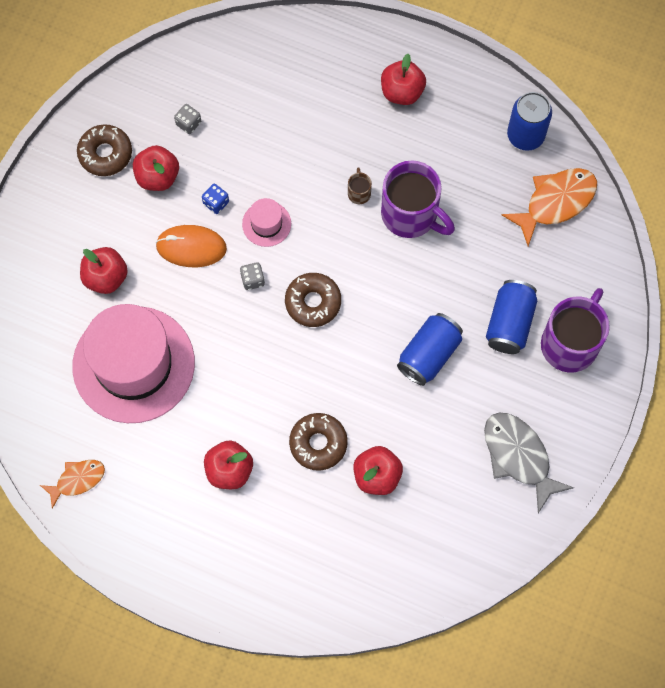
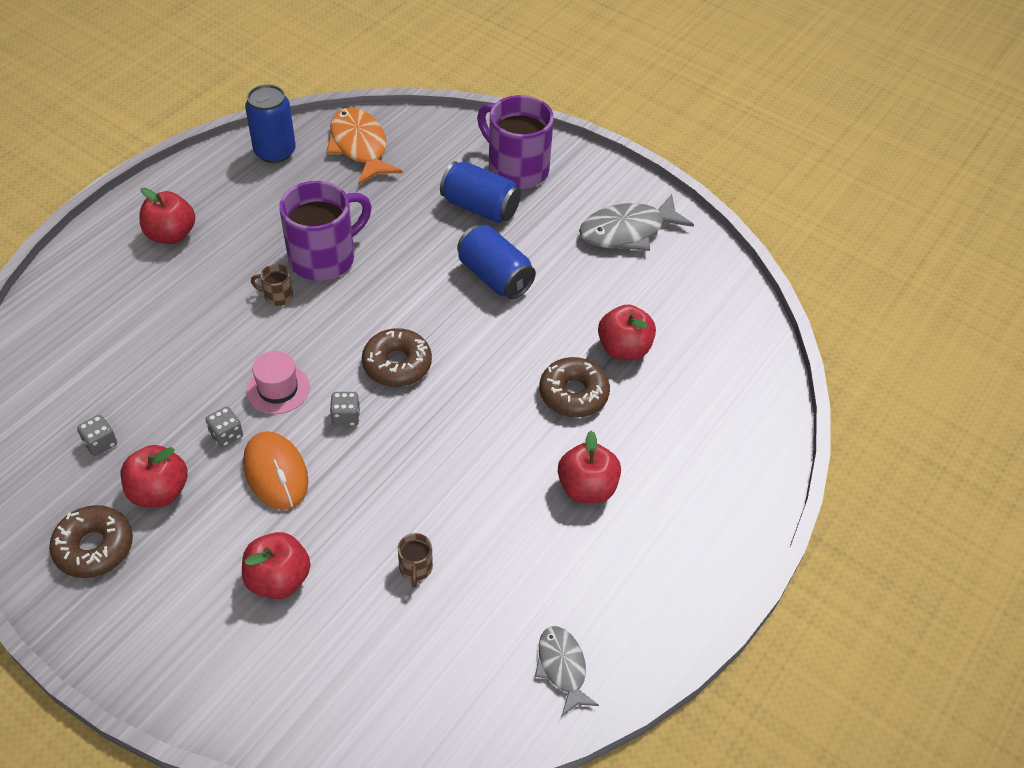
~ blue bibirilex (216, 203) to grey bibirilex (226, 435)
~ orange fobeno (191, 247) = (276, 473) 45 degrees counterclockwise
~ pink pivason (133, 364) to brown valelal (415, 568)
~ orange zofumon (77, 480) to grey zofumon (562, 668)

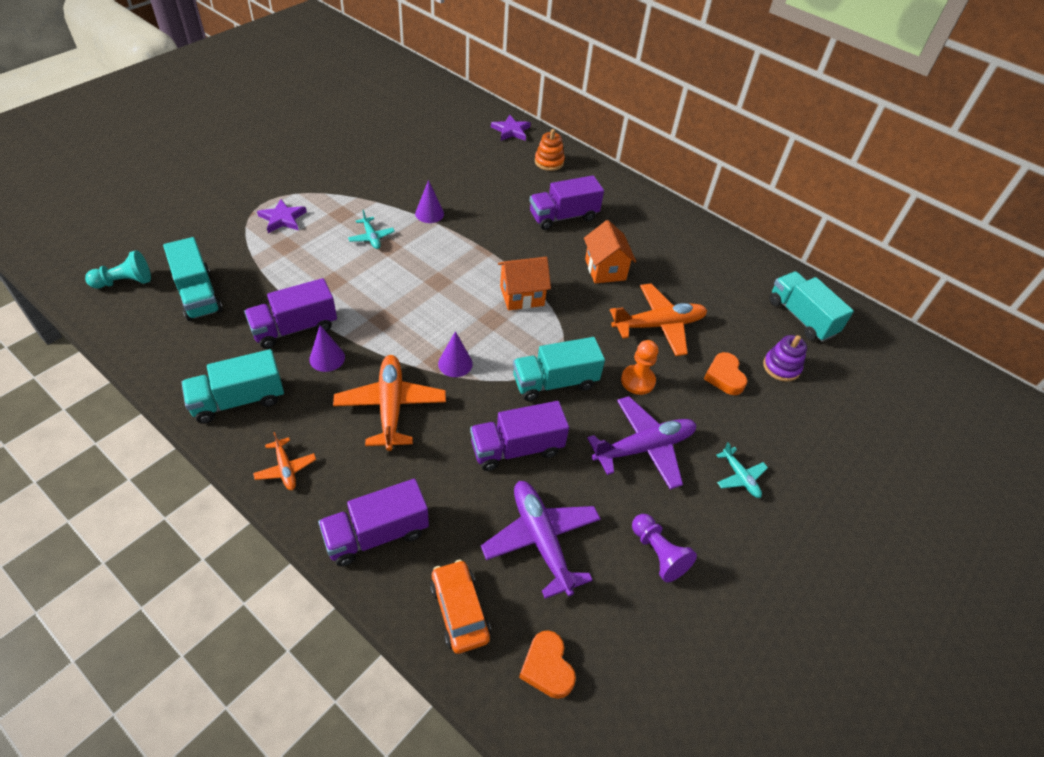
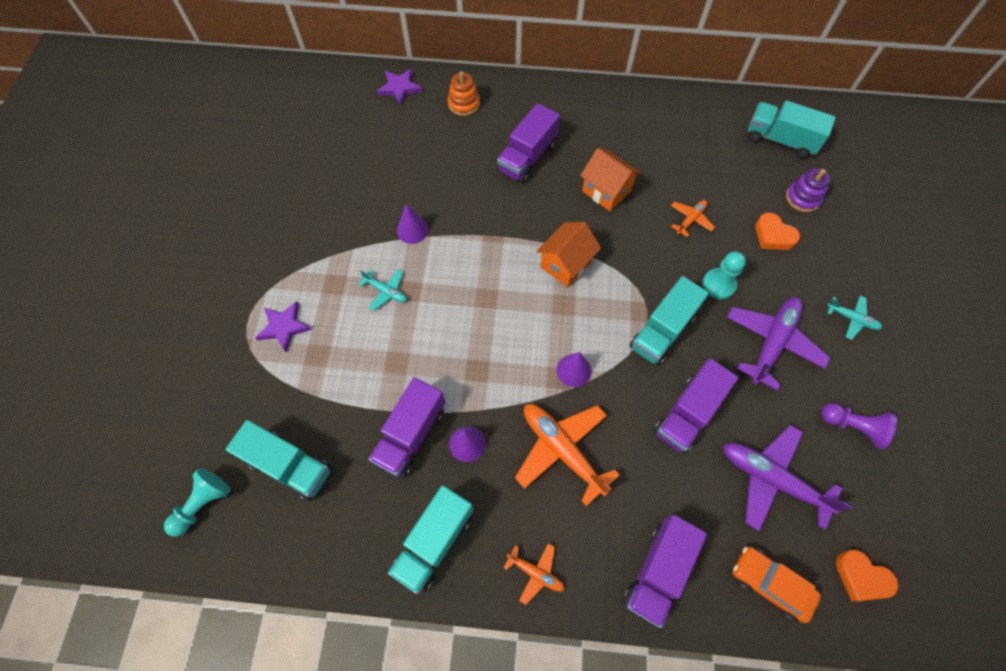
~ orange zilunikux (659, 325) = (690, 219) x0.51
~ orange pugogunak (637, 381) to turquoise pugogunak (718, 284)

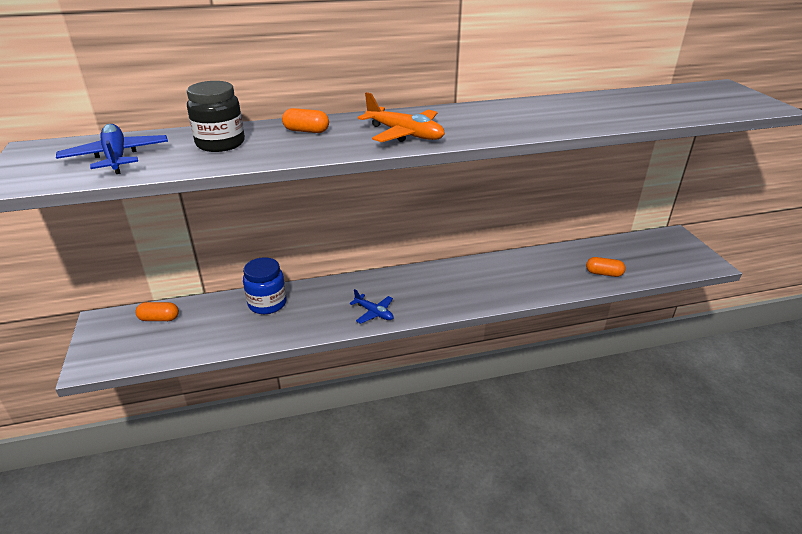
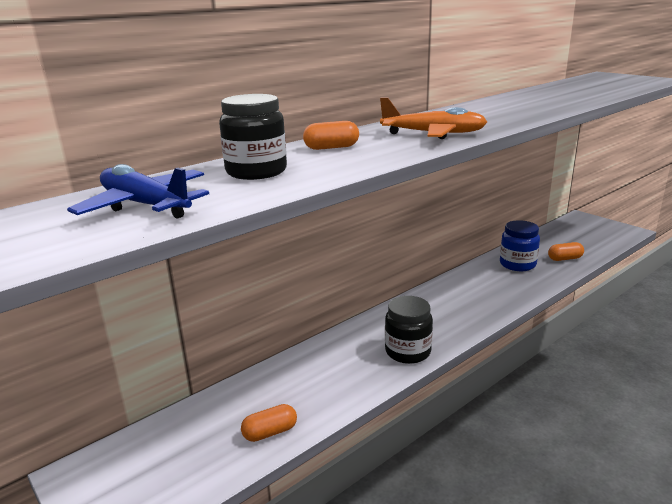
~ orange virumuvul (159, 319) to (270, 432)
~ blue zilunikux (374, 313) to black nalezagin (408, 352)
~ blue nalezagin (267, 303) to (517, 264)

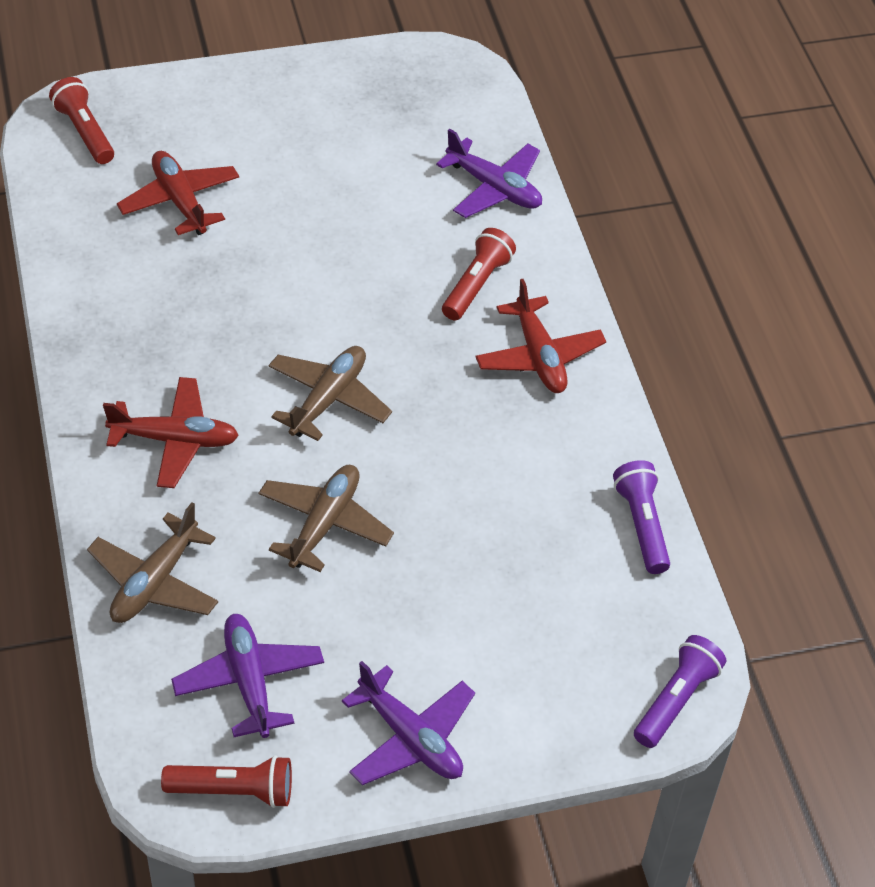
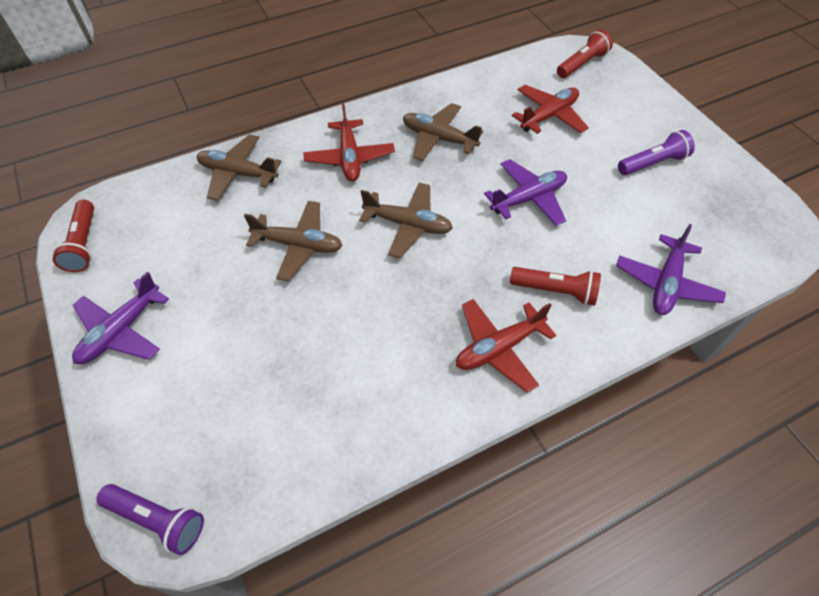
+ brown zilunikux (439, 138)
~ purple zilunikux (249, 681) to (528, 198)
~ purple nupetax (642, 525) to (653, 163)

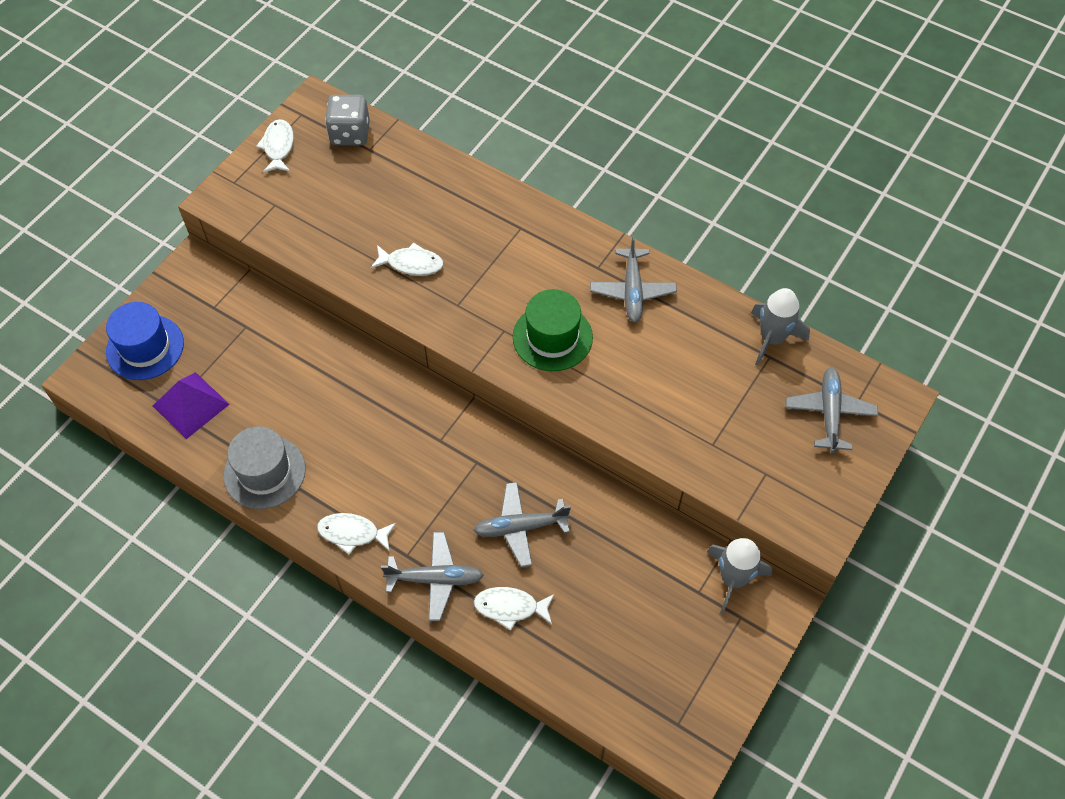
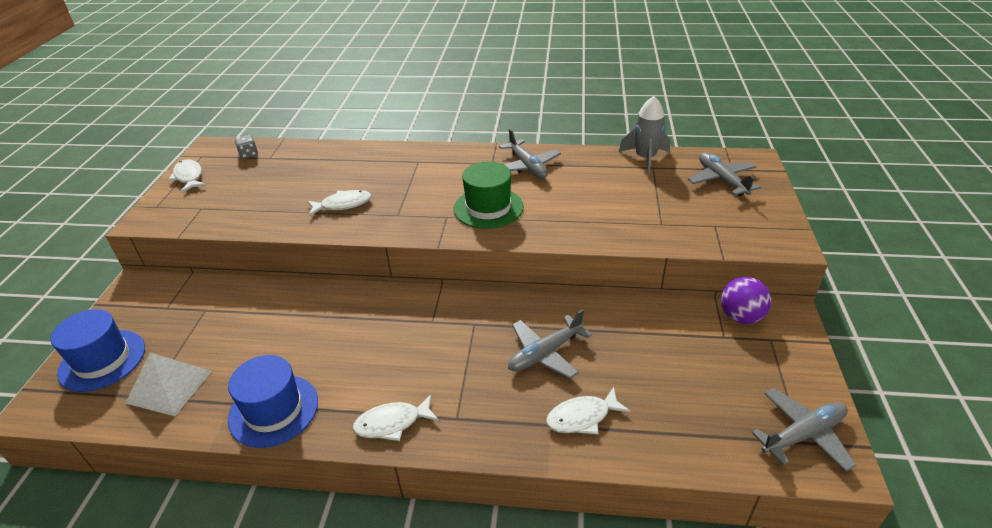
~ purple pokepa (191, 405) to white pokepa (169, 386)
~ grey pivason (264, 472) to blue pivason (273, 410)
~ grey bibirilex (350, 134) = (248, 154) x0.55
~ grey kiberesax (733, 579) to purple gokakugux (740, 317)
~ grey zilunikux (435, 579) to (803, 434)

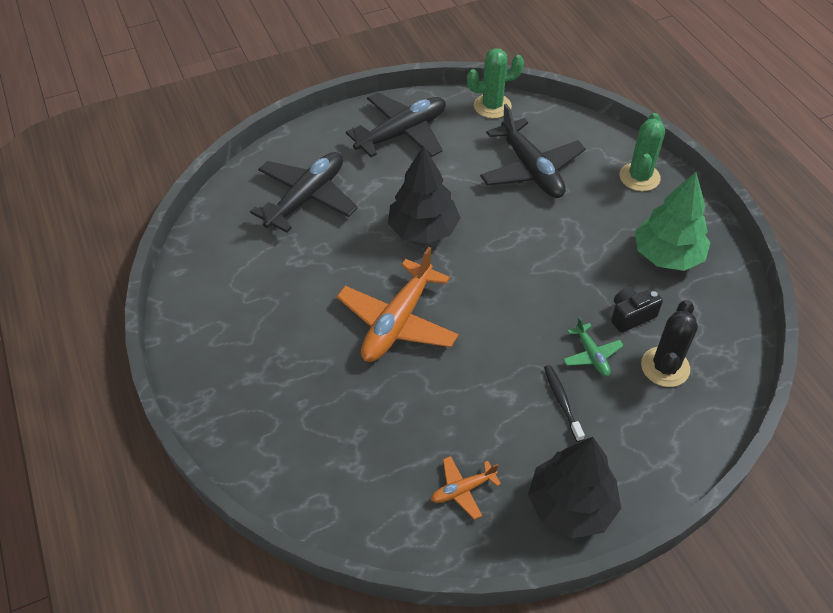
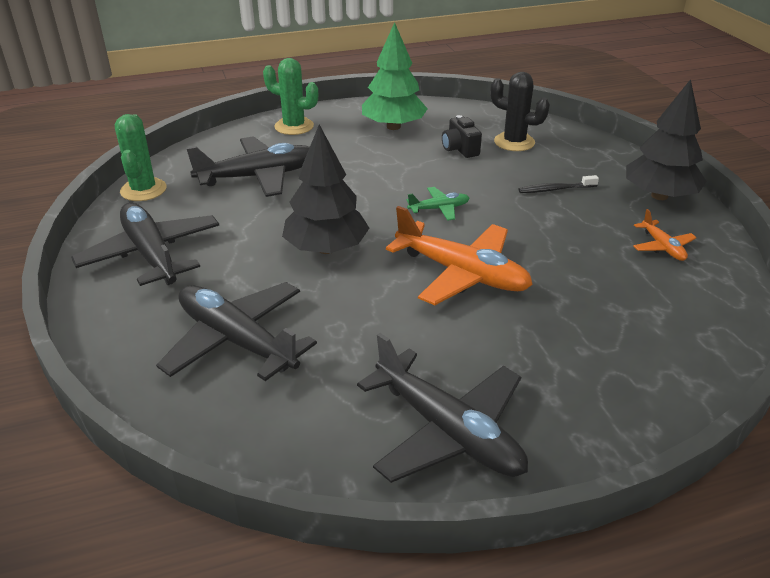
+ black zilunikux (448, 431)
~ green zilunikux (591, 355) to (439, 209)

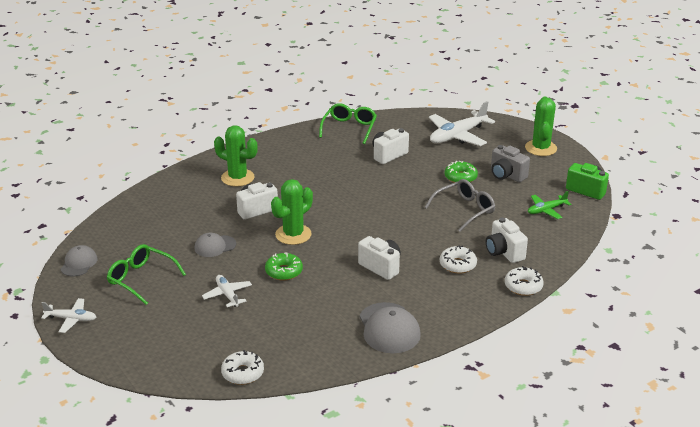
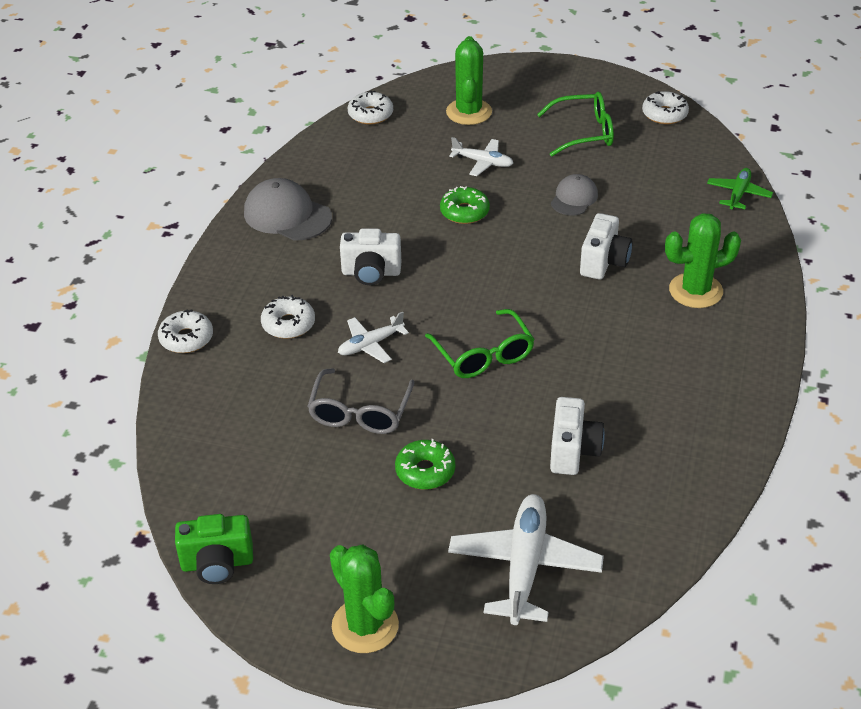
~ white zilunikux (71, 319) to (370, 345)
~ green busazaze (349, 128) to (484, 355)
~ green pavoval (293, 234) to (469, 112)
~ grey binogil (79, 263) to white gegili (664, 114)
~ green zilunikux (546, 210) to (738, 194)
- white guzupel (504, 252)
- grey guzupel (506, 175)

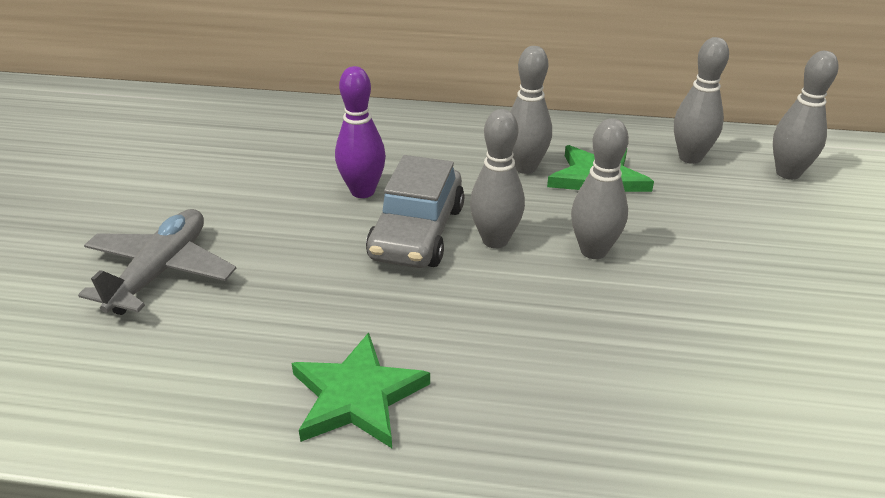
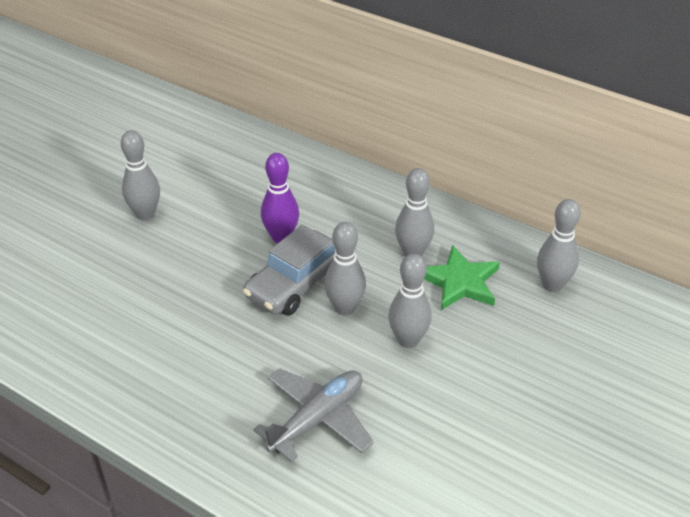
~ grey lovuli (788, 173) to (145, 214)
~ grey zilunikux (160, 272) to (317, 419)
- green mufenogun (357, 396)

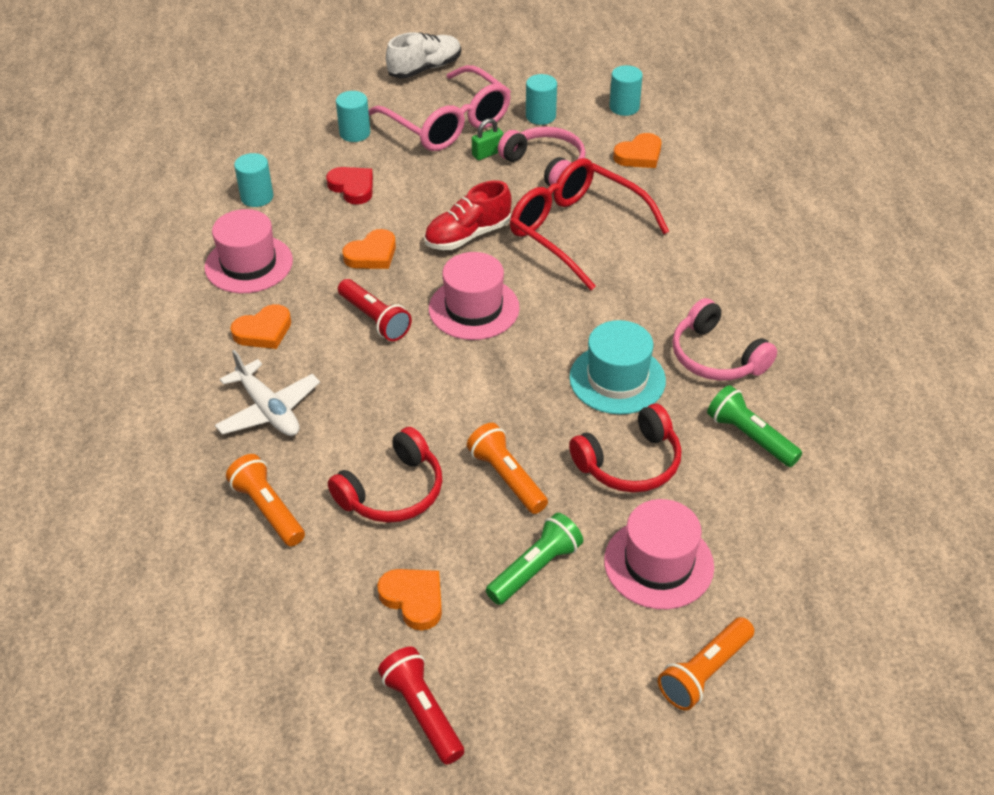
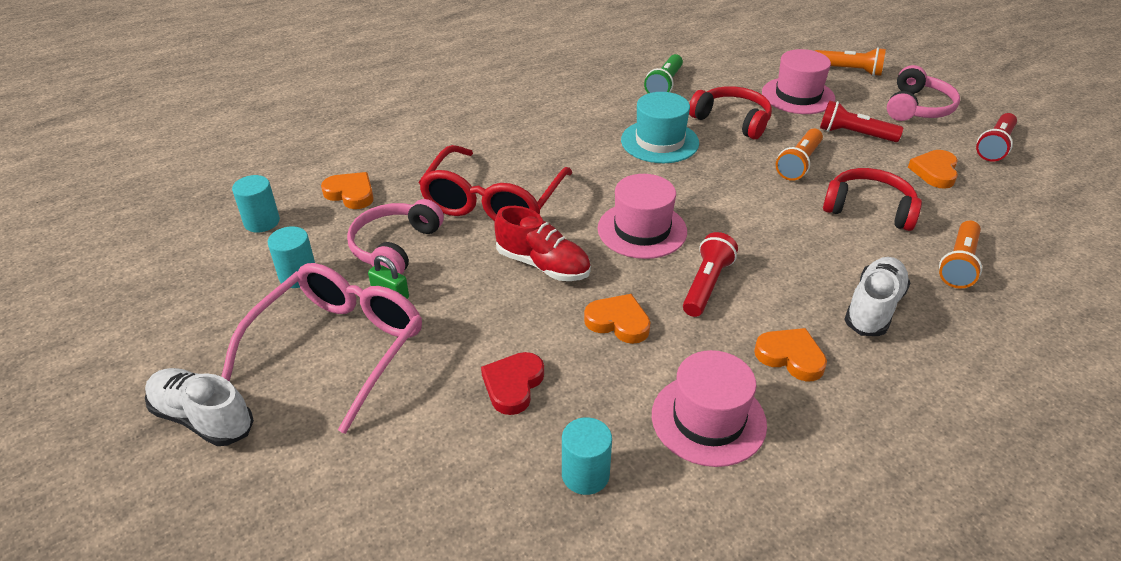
~ green nupetax (535, 569) to red nupetax (854, 134)
~ white zilunikux (268, 410) to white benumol (873, 308)
~ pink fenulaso (716, 357) to (917, 108)
- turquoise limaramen (355, 133)

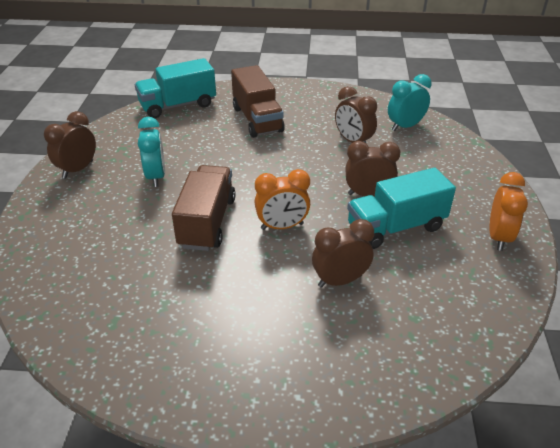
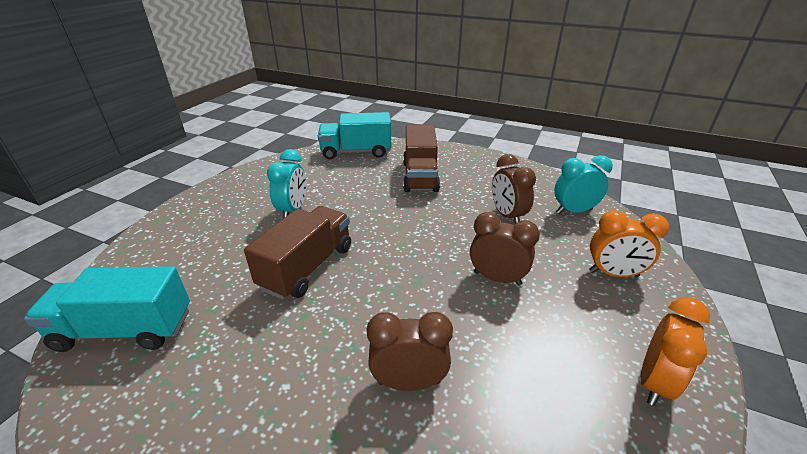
~ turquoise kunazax (395, 227) to (125, 330)
~ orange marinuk (282, 226) to (613, 274)
- brown marinuk (78, 169)

